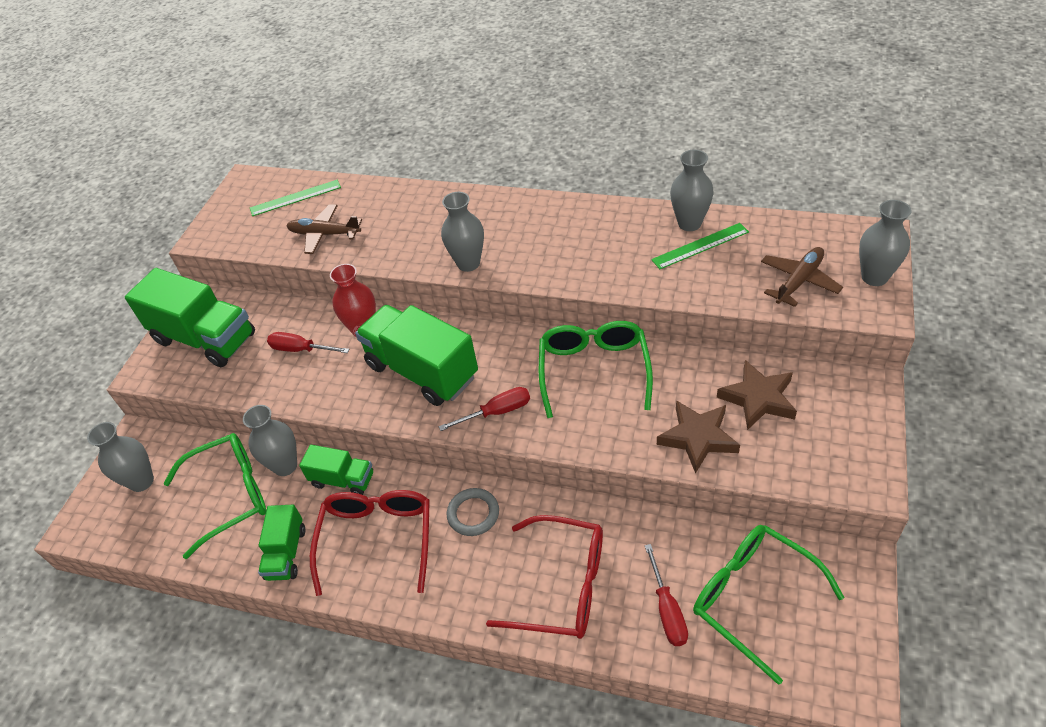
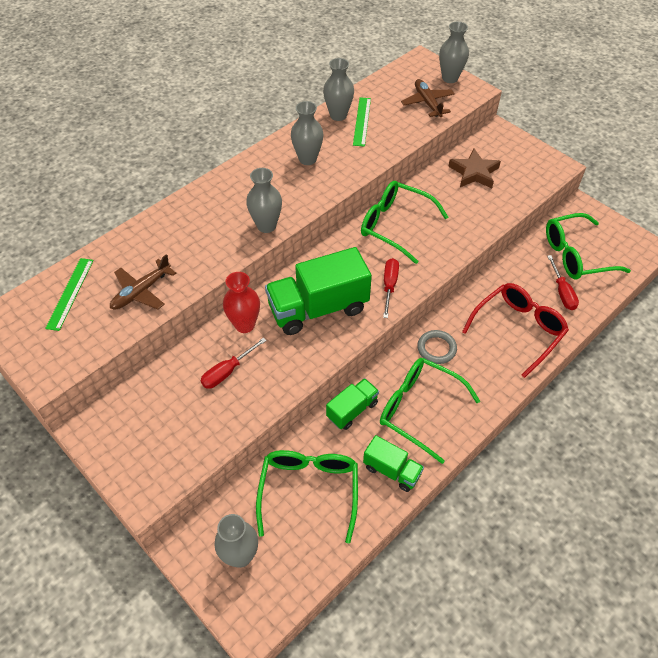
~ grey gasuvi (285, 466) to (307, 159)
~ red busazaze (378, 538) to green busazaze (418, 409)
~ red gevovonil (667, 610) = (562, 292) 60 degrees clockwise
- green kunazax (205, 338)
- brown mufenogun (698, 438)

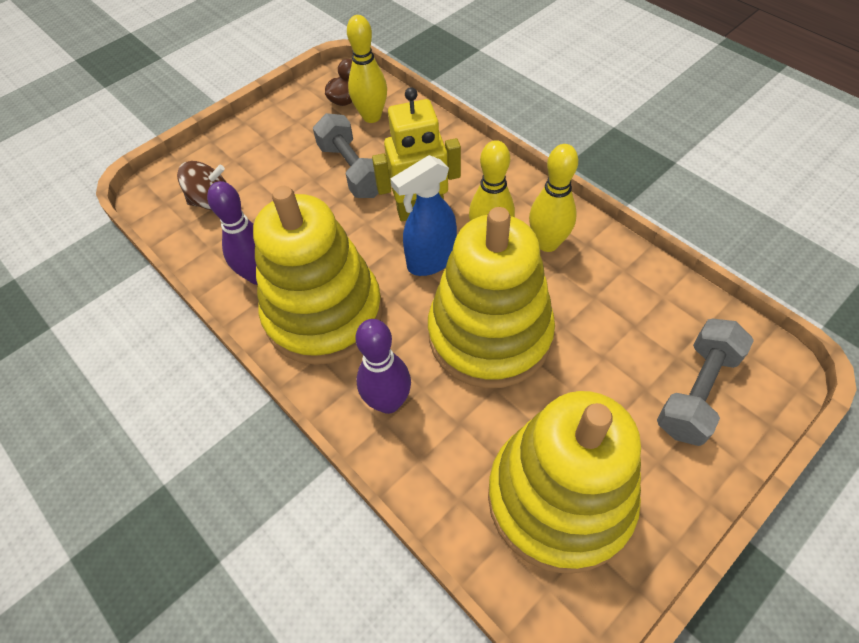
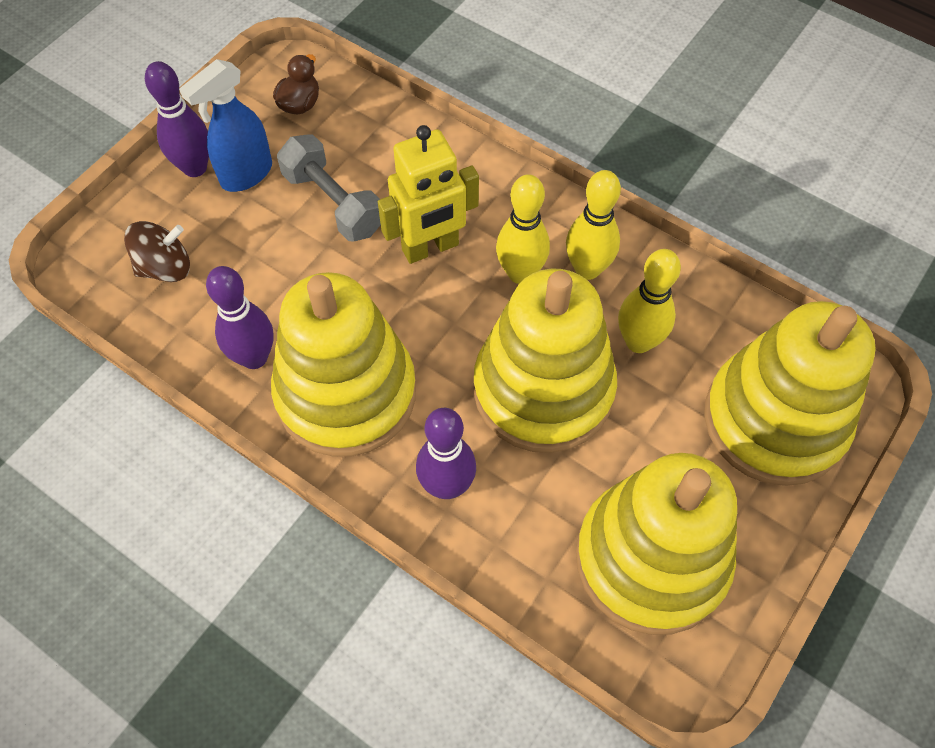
+ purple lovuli (195, 167)
~ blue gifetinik (430, 261) to (246, 174)
~ yellow lovuli (372, 116) to (638, 341)
~ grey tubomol (696, 391) to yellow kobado (774, 420)

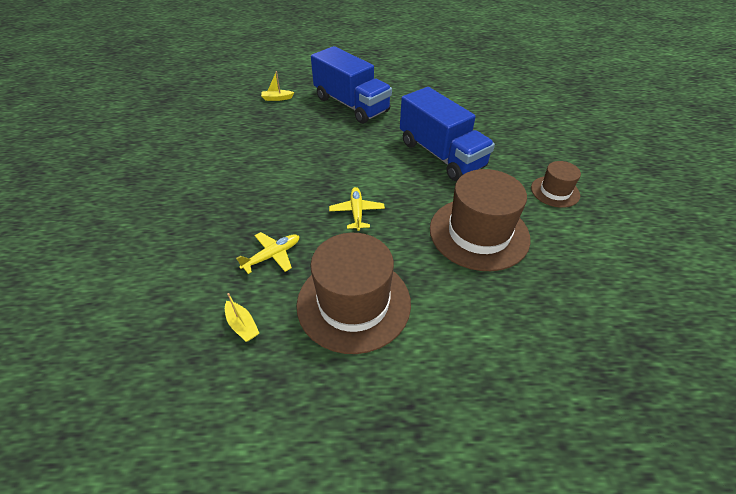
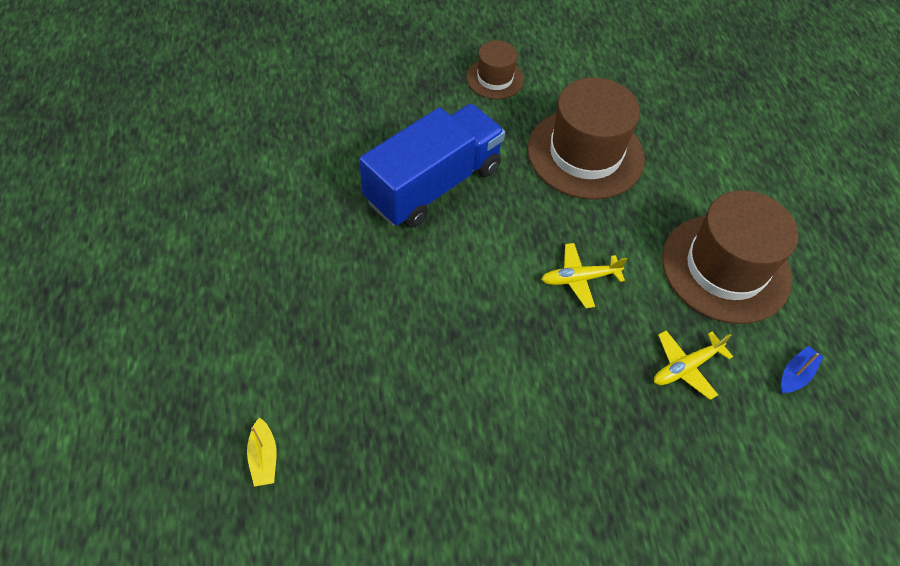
~ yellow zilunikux (272, 256) = (686, 367) 75 degrees counterclockwise
~ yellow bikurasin (242, 325) to blue bikurasin (795, 374)
- blue kunazax (351, 105)

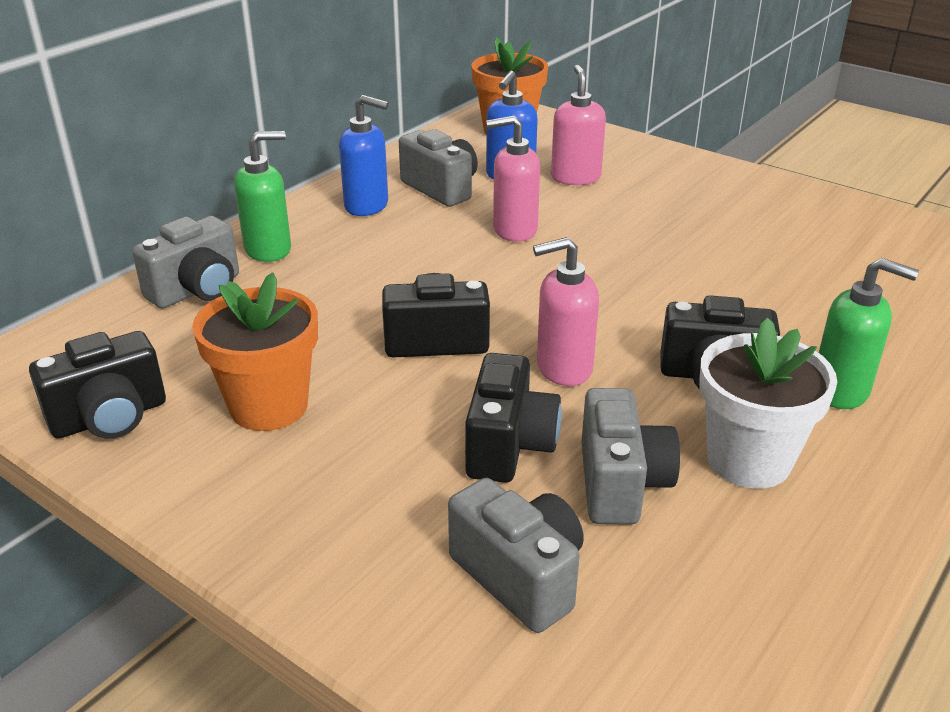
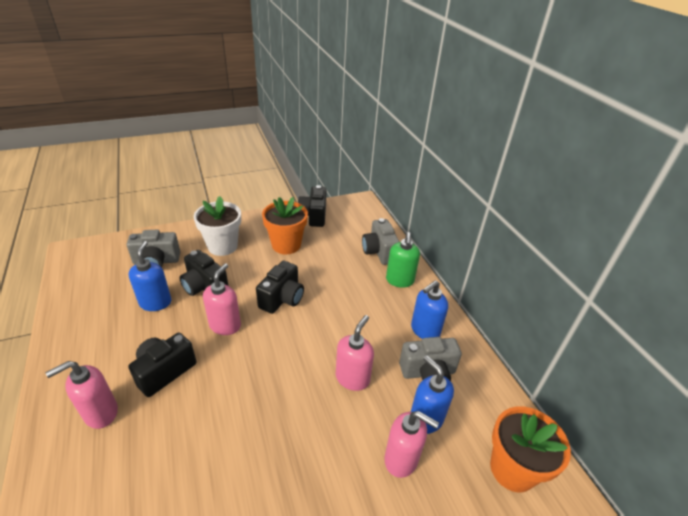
~ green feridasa (840, 391) to pink feridasa (100, 413)
~ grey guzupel (621, 483) to blue feridasa (155, 302)
~ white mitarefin (748, 460) to (222, 246)

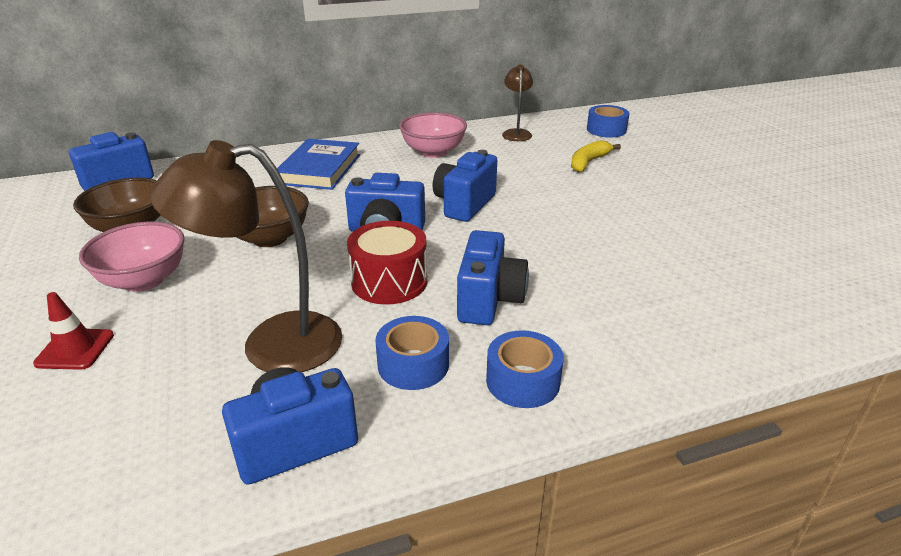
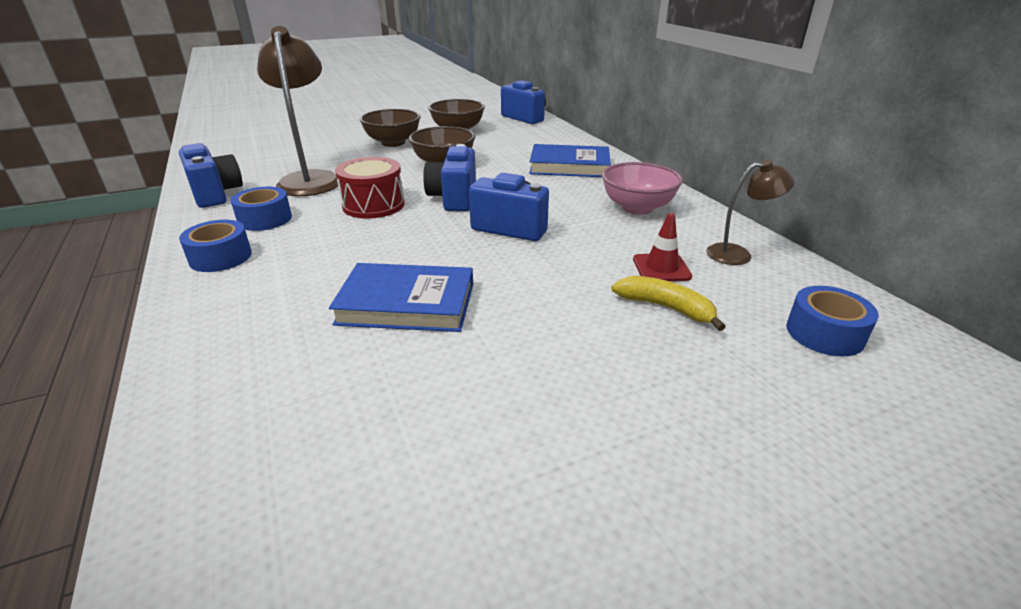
+ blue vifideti (407, 304)
~ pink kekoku (144, 280) to brown kekoku (393, 143)
~ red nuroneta (75, 349) to (661, 268)
- blue guzupel (489, 300)

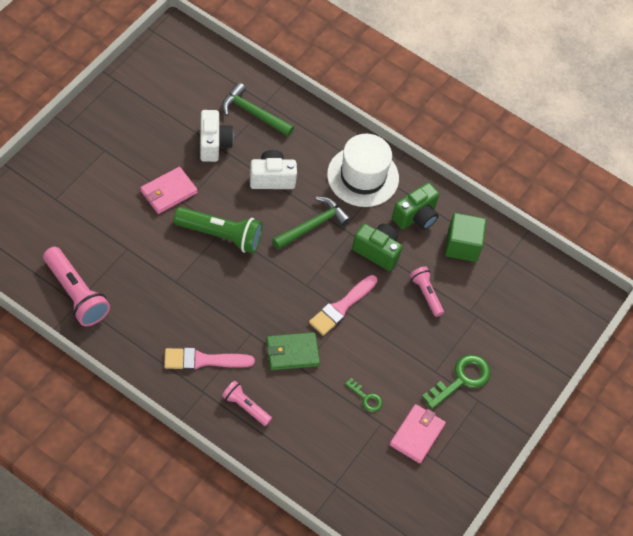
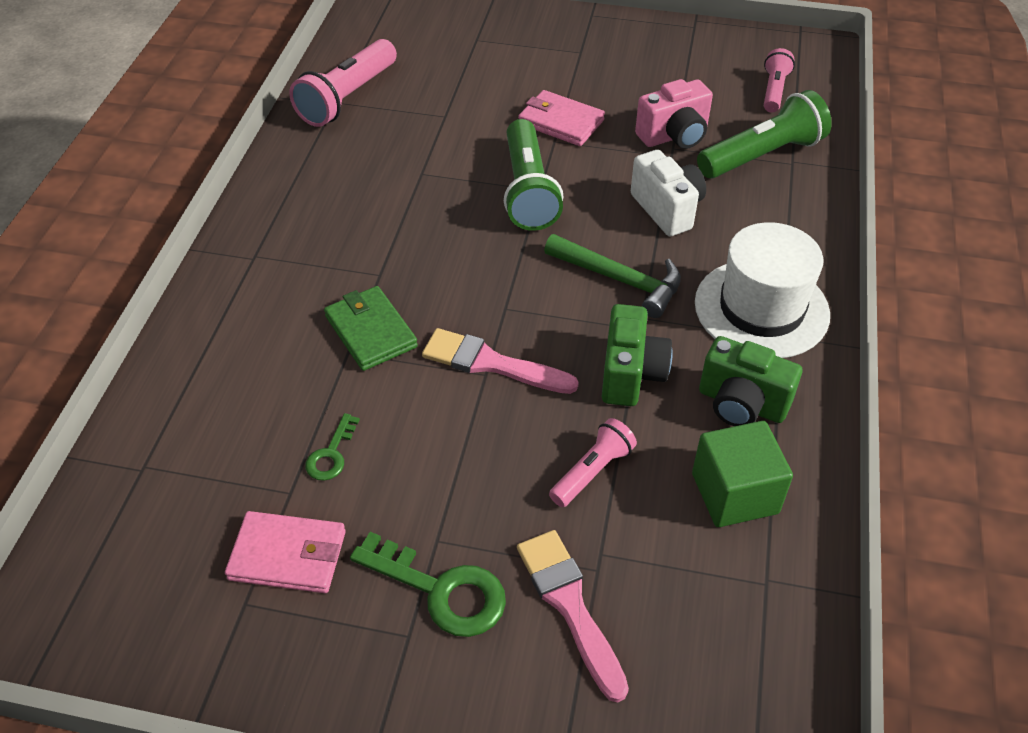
~ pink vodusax (203, 360) to (570, 606)
~ white guzupel (213, 144) to pink guzupel (674, 136)
~ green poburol (253, 113) to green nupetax (762, 155)
~ pink nupetax (245, 407) to (774, 91)

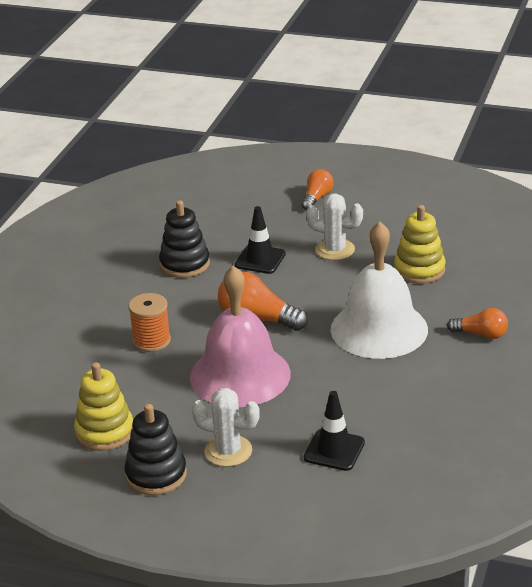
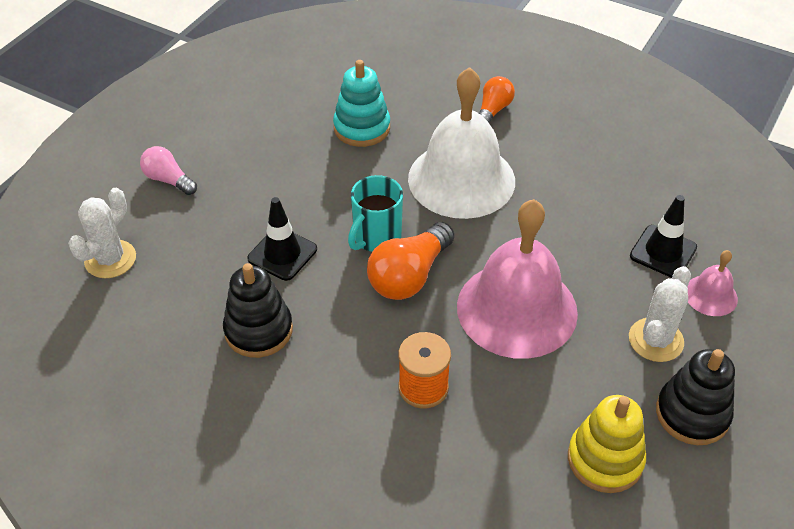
~ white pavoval (335, 250) to (110, 259)
~ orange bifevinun (317, 198) to pink bifevinun (168, 180)
~ yellow kobado (419, 269) to turquoise kobado (362, 128)
+ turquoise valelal (376, 237)
+ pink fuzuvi (710, 295)

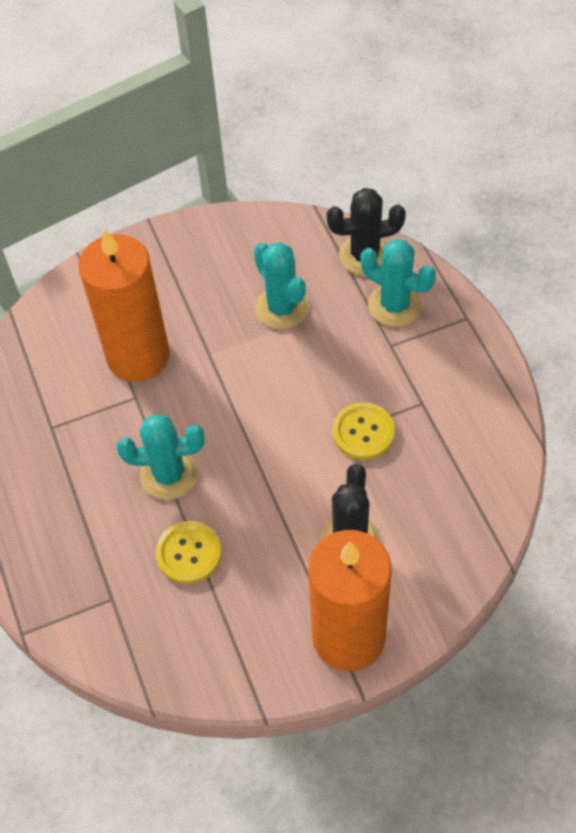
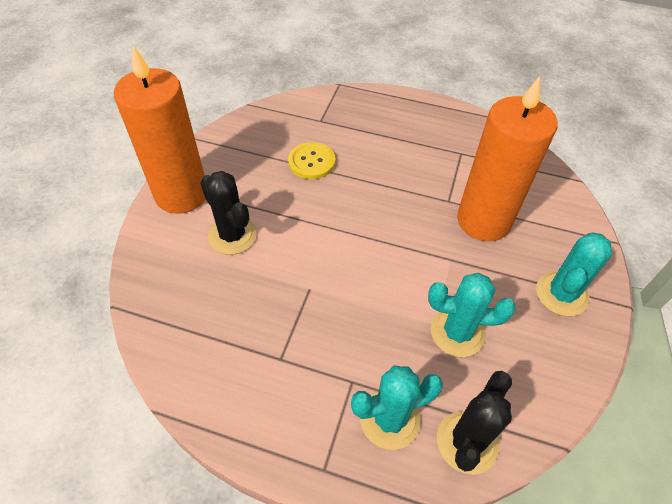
~ turquoise pavoval (169, 474) to (561, 294)
- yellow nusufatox (363, 432)

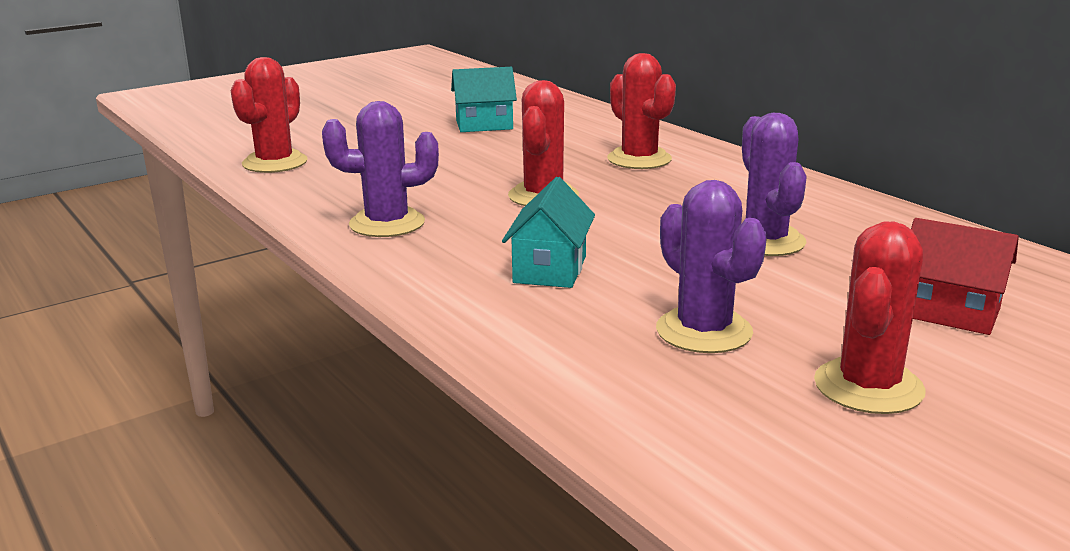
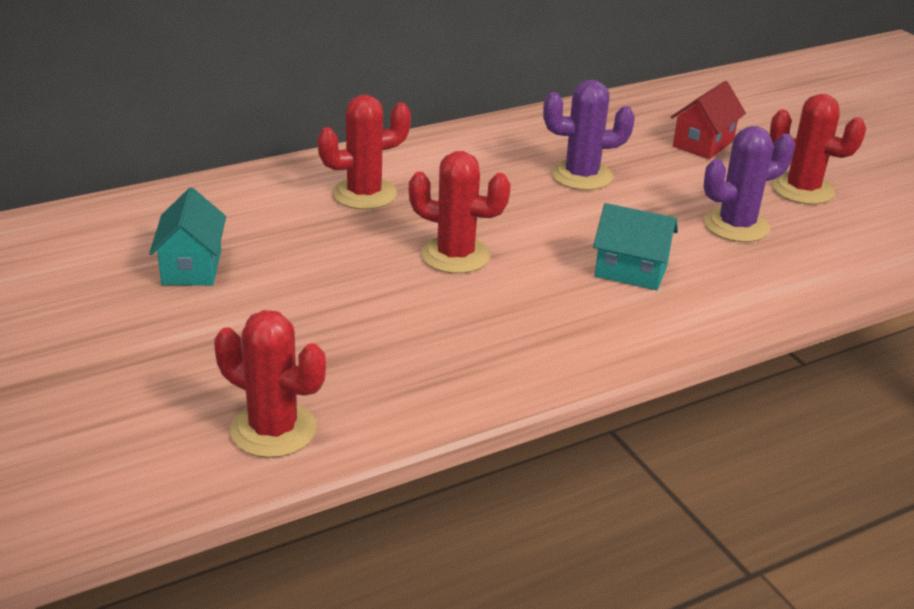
- purple pavoval (387, 223)

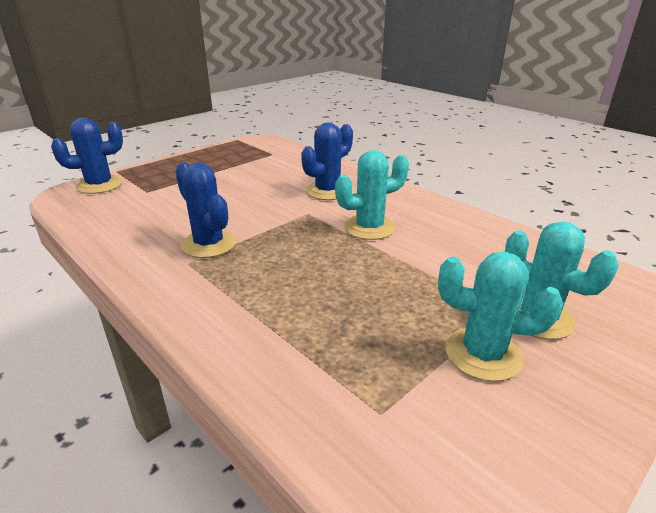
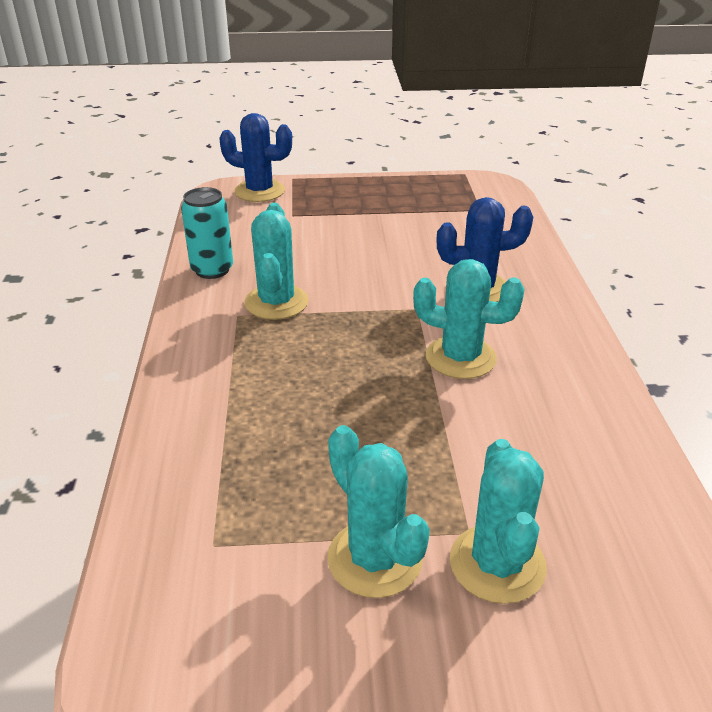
+ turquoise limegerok (212, 270)
~ blue pavoval (208, 244) to turquoise pavoval (276, 302)

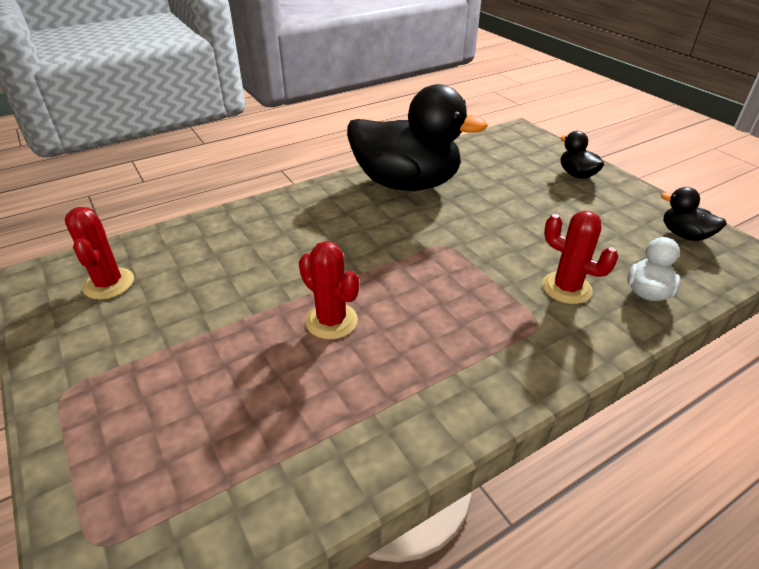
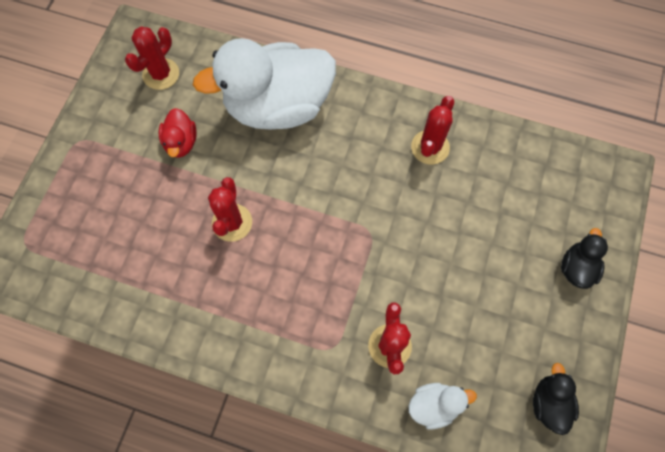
+ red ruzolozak (181, 142)
+ white ruzolozak (278, 106)
~ black ruzolozak (406, 183) to red pavoval (430, 147)

